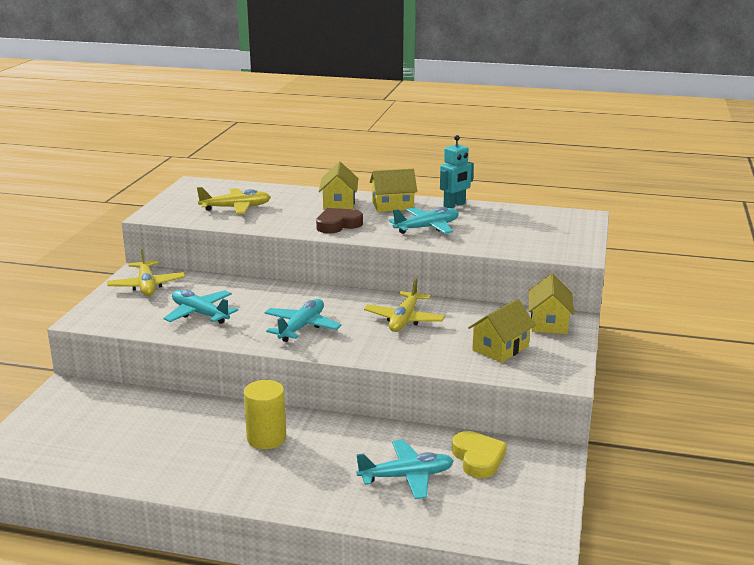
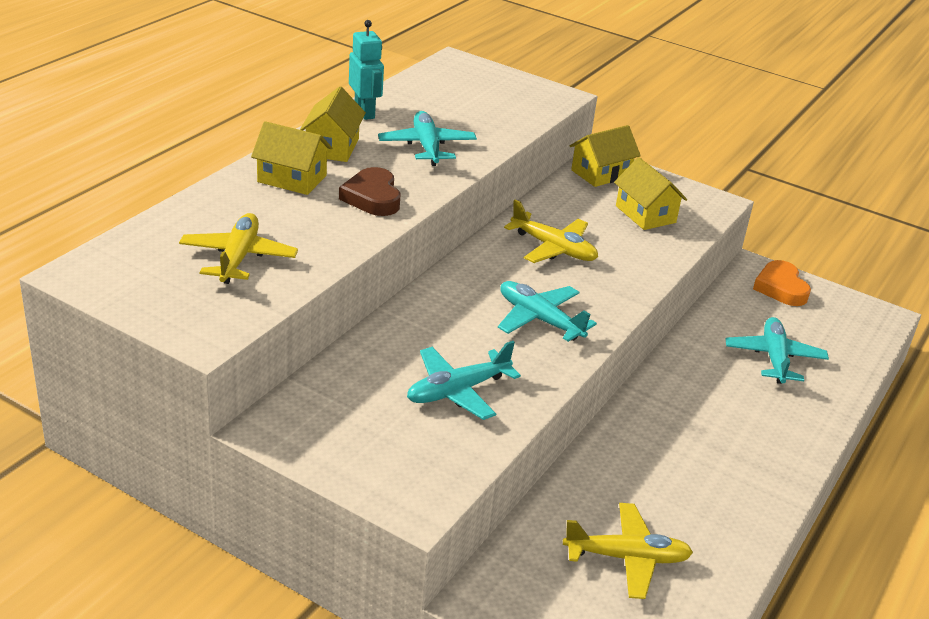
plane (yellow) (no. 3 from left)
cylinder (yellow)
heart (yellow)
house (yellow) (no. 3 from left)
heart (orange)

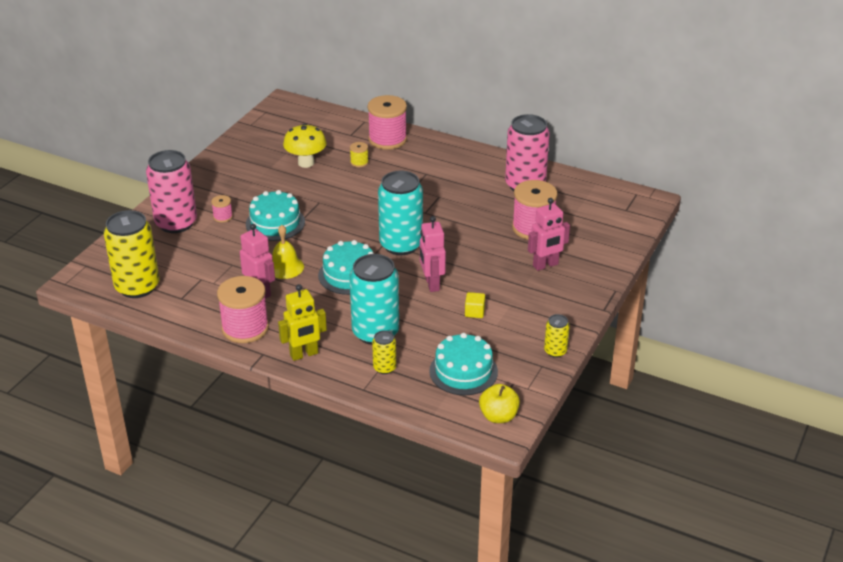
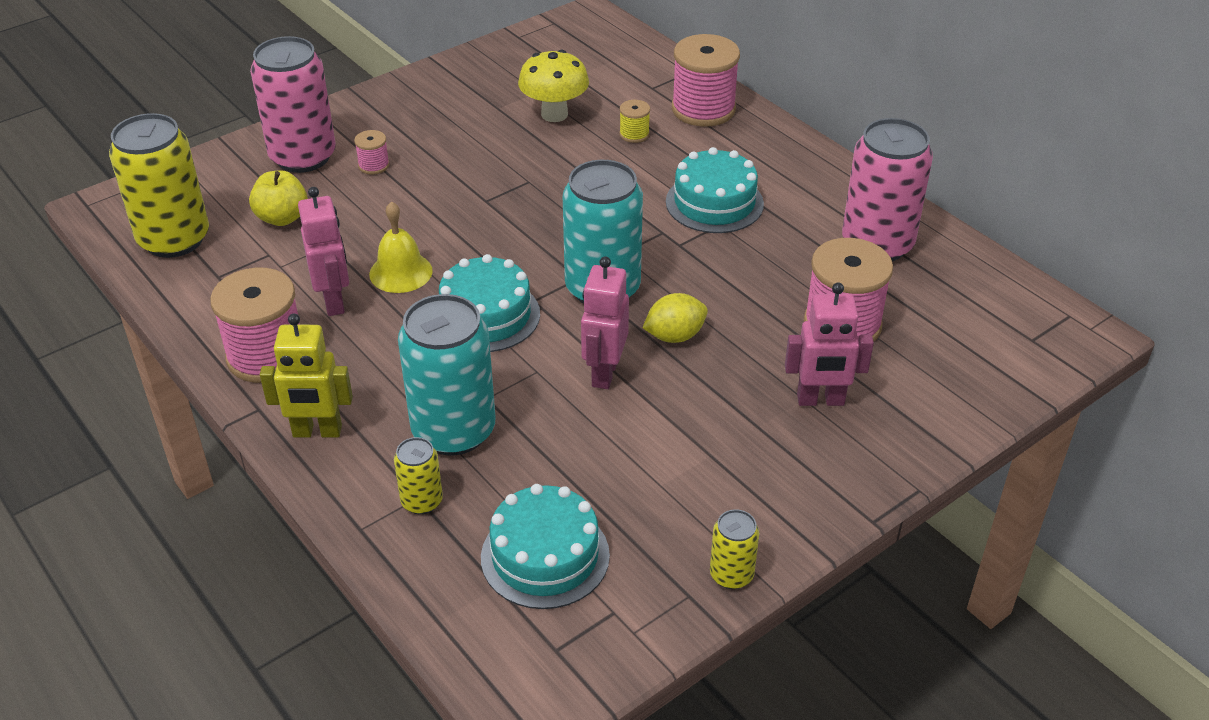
cake (turquoise) (no. 3 from left)
cube (yellow)
apple (yellow)
lemon (yellow)

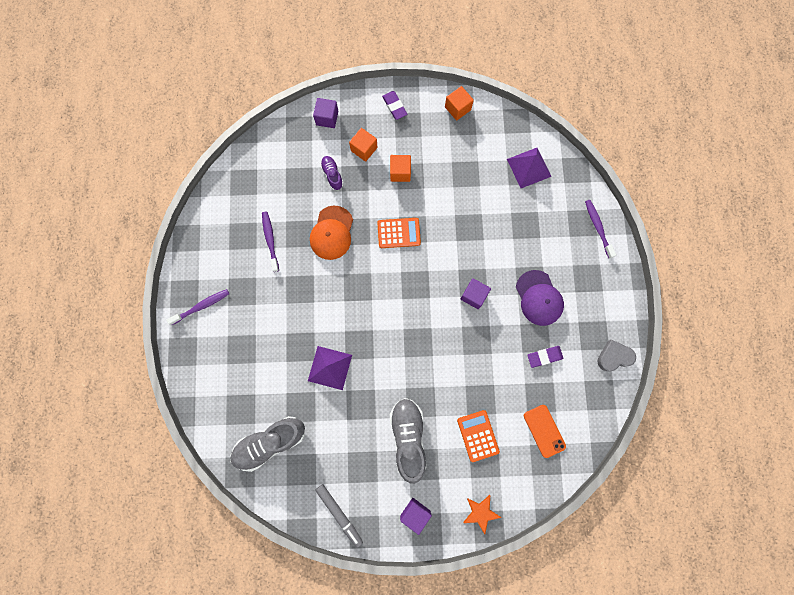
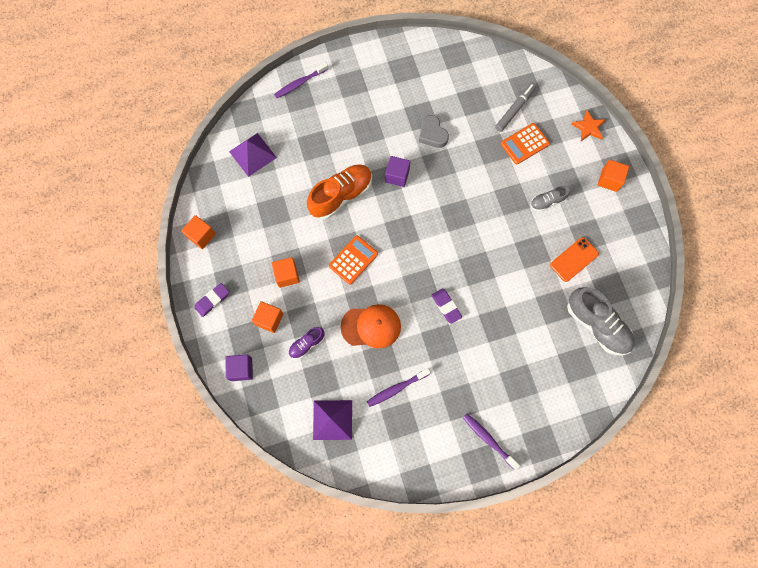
pyramid (purple) (no. 2 from left)
marker (grey)
calculator (orange) (no. 1 from left)
shoe (grey) (no. 1 from left)
cube (orange) (no. 4 from left)
cap (purple)
phone (orange)
eraser (purple) (no. 2 from left)
heart (grey)
shoe (orange)

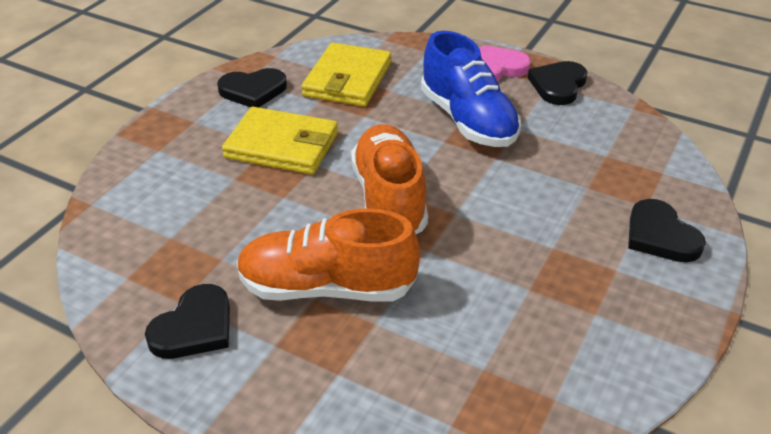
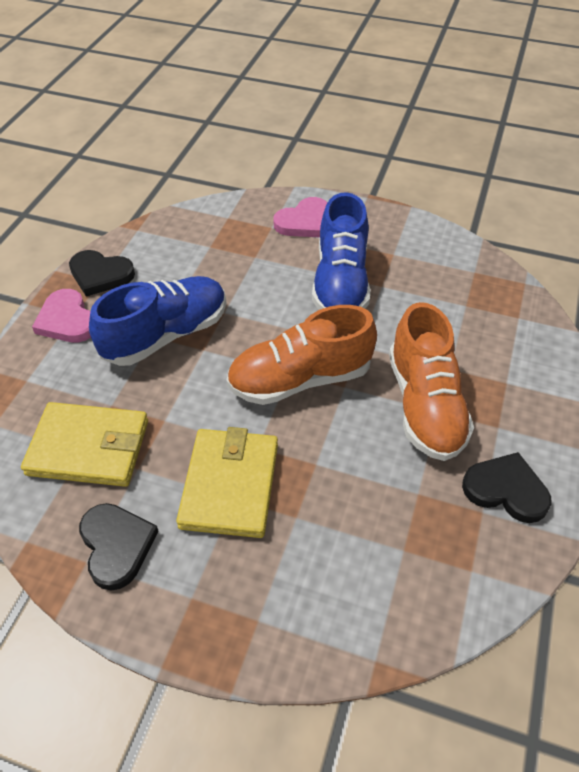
heart (pink) (no. 2 from left)
shoe (blue) (no. 2 from left)

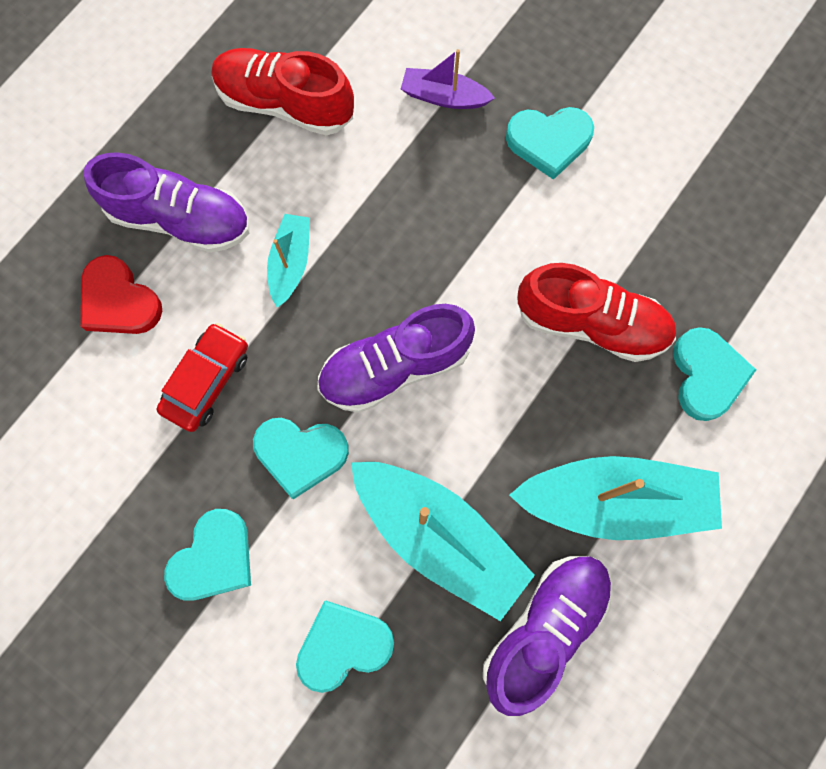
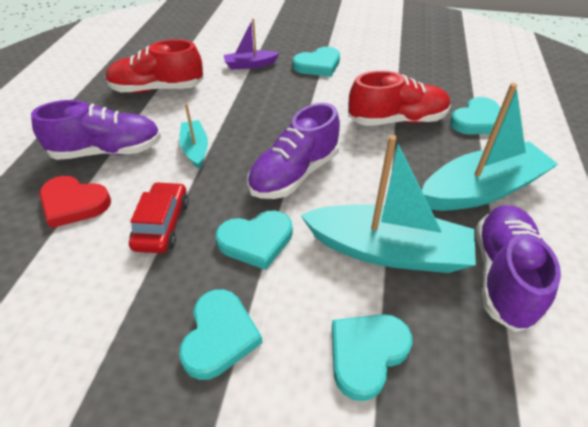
heart (turquoise) (no. 5 from left)

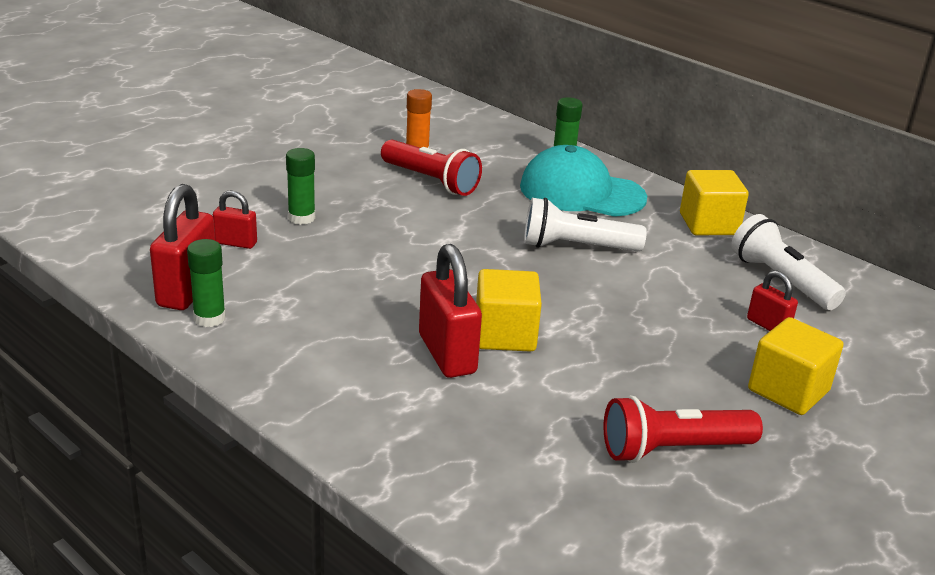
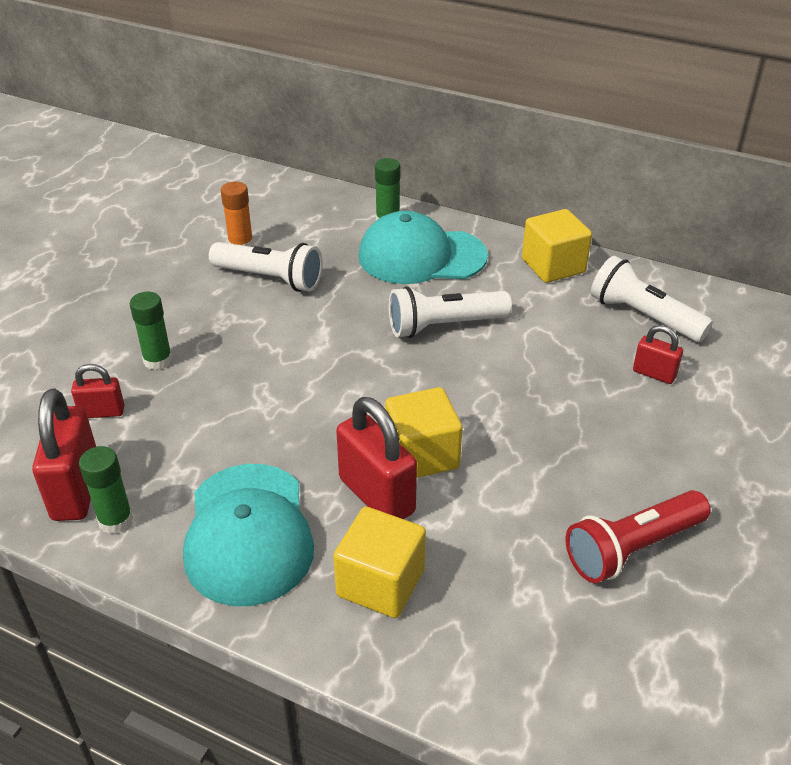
flashlight (white) (no. 1 from left)
cube (yellow) (no. 1 from left)
cap (turquoise) (no. 1 from left)

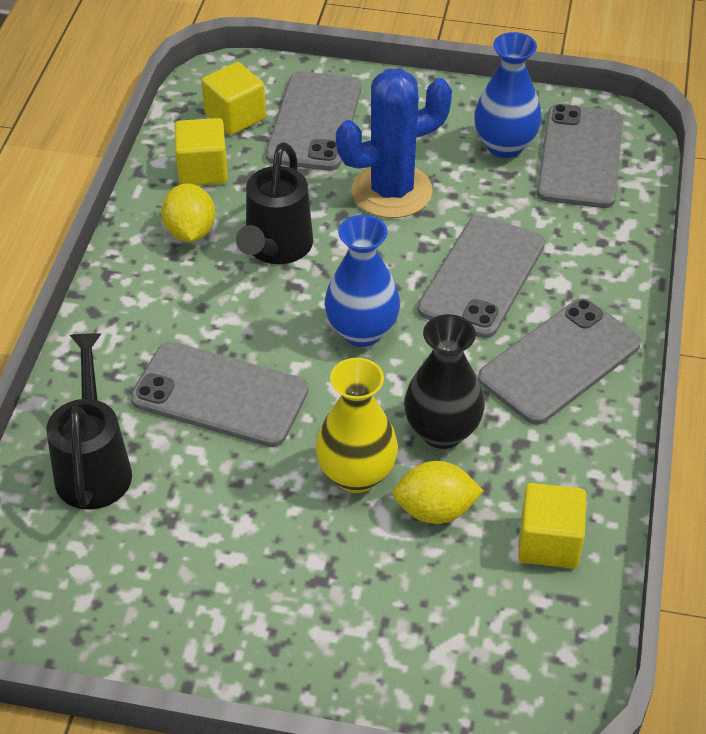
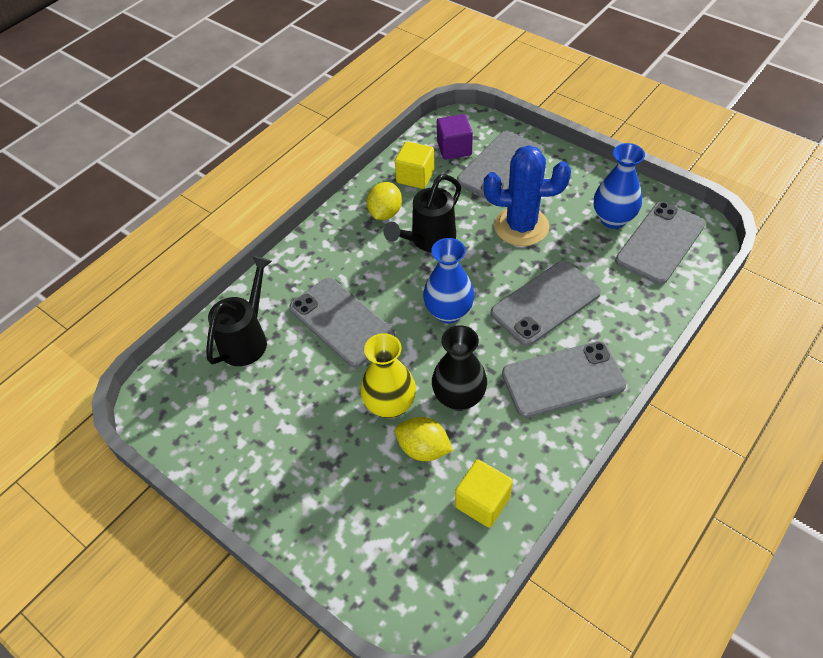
cube (purple)

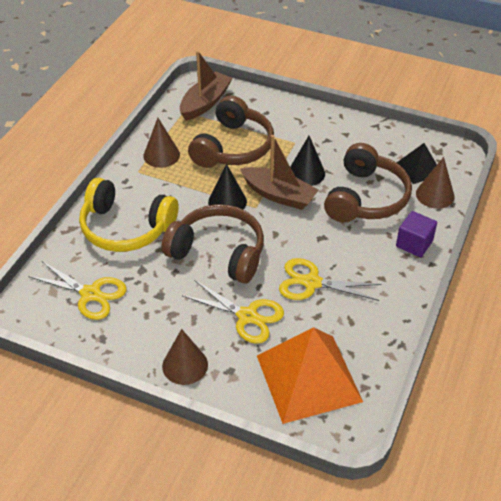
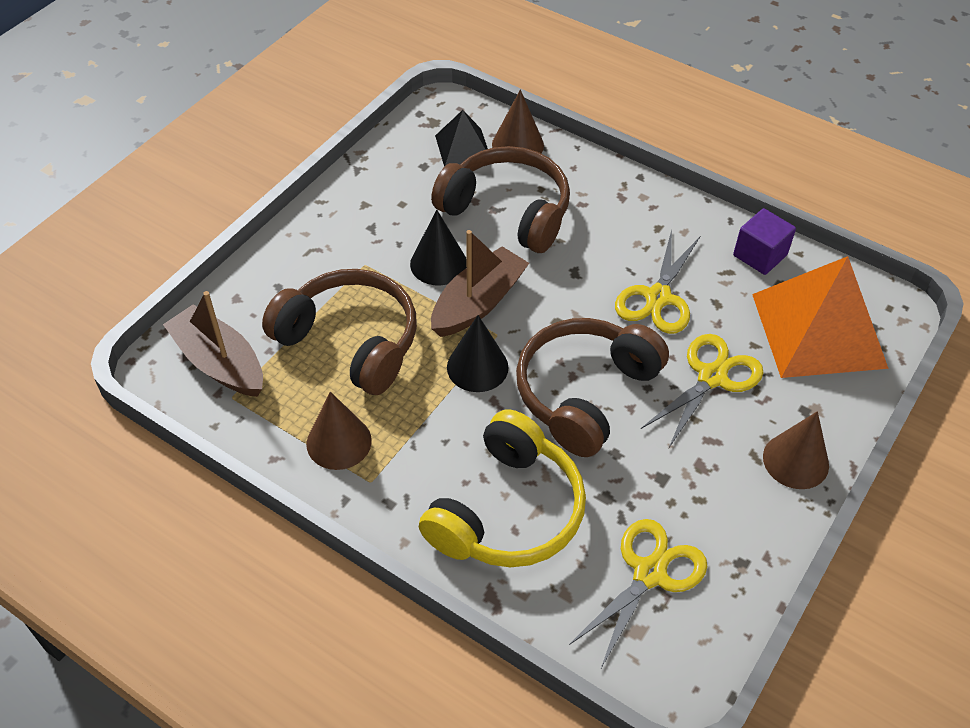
cube (purple)

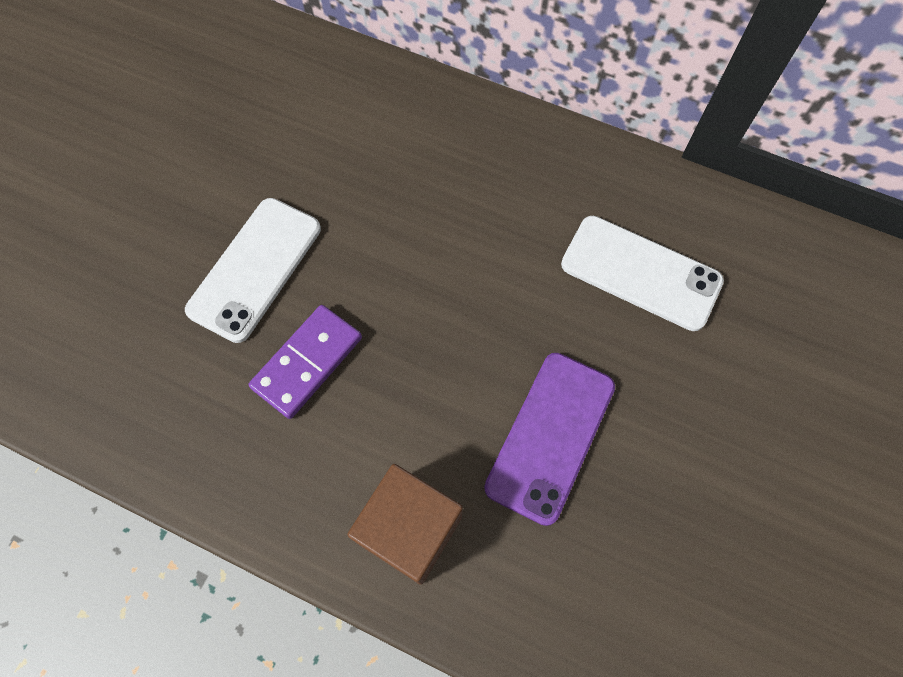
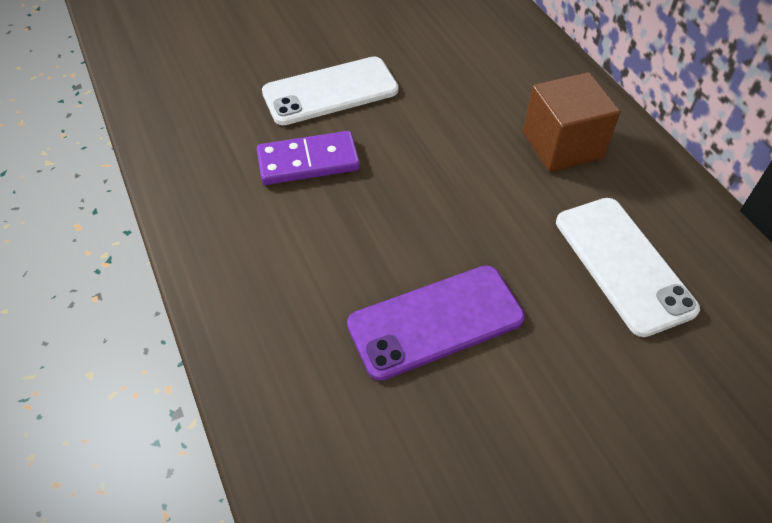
cube (brown)

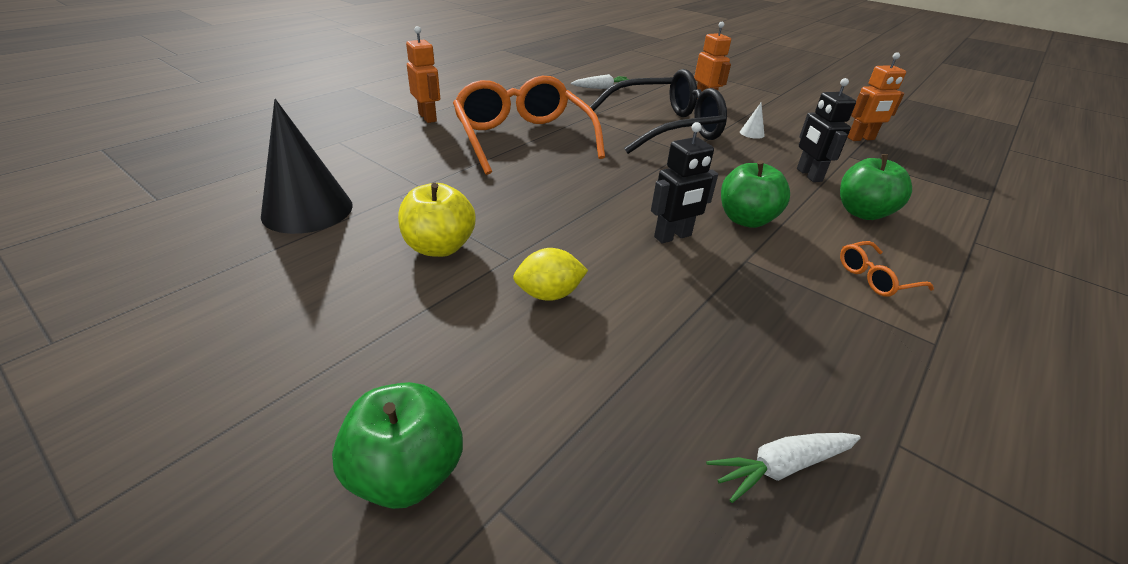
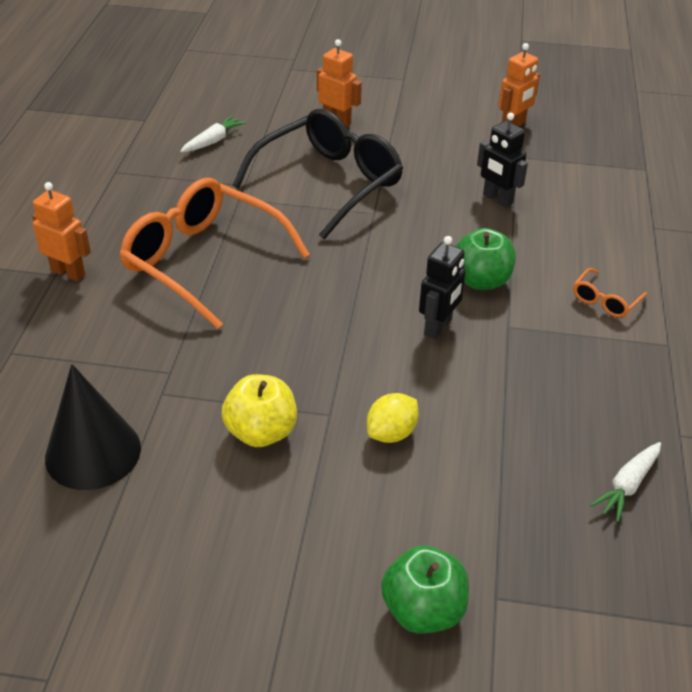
cone (white)
apple (green) (no. 3 from left in the first image)

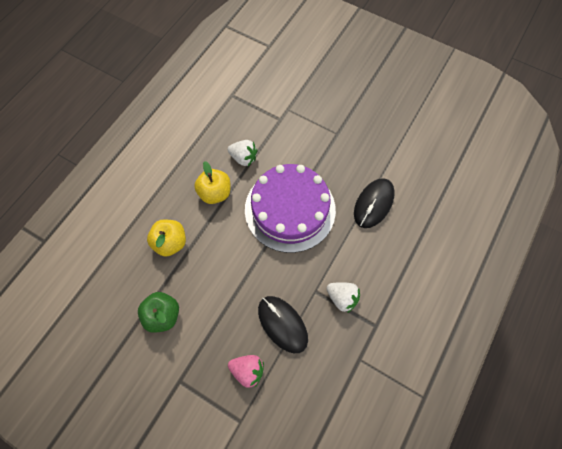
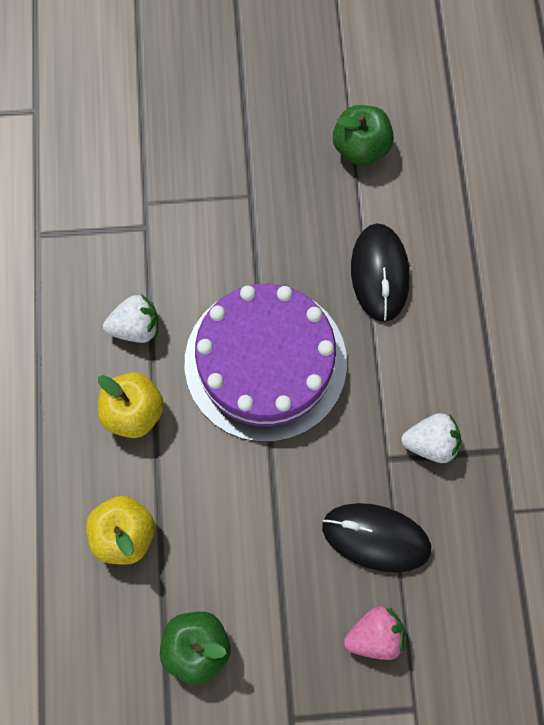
apple (green) (no. 2 from left)

